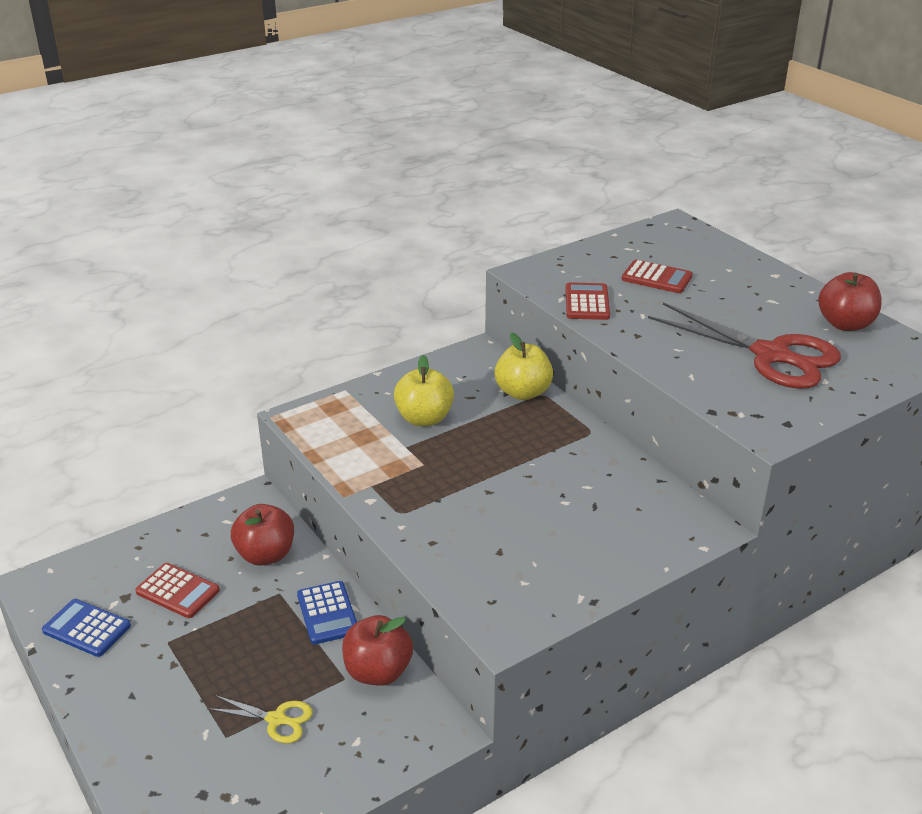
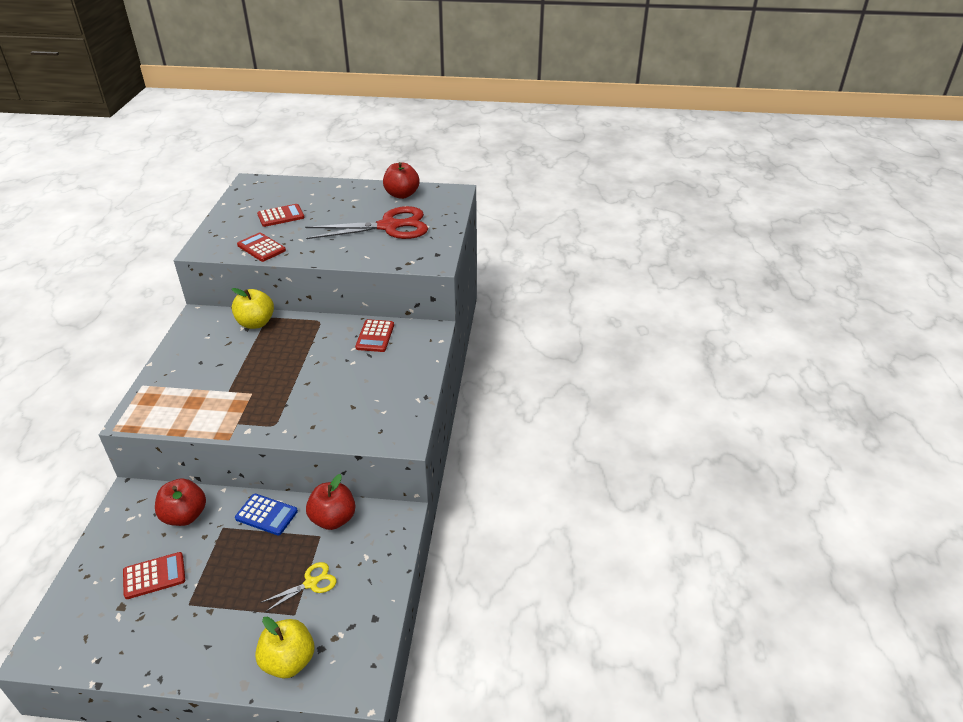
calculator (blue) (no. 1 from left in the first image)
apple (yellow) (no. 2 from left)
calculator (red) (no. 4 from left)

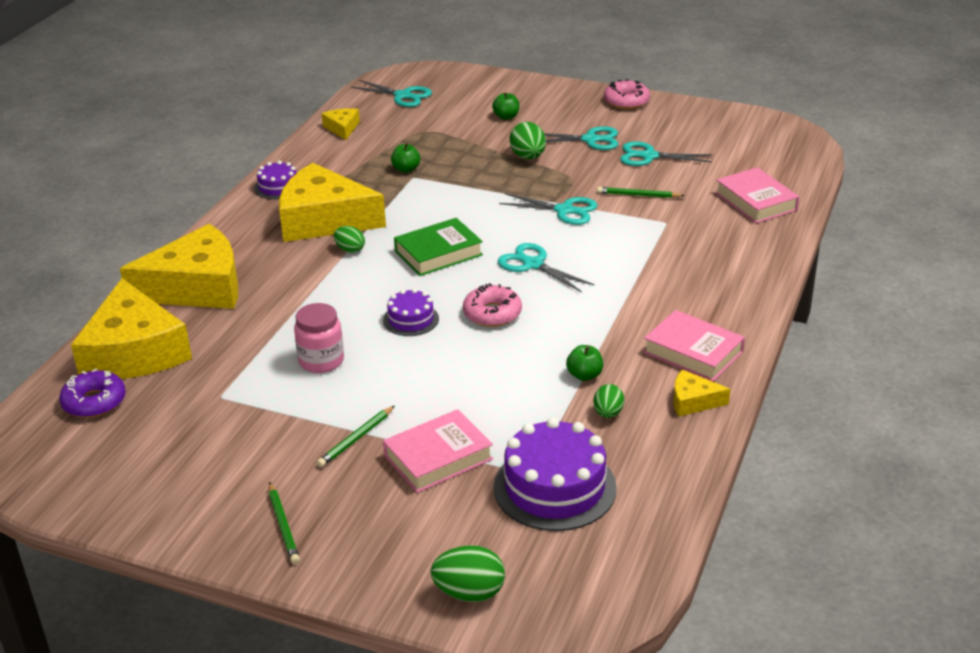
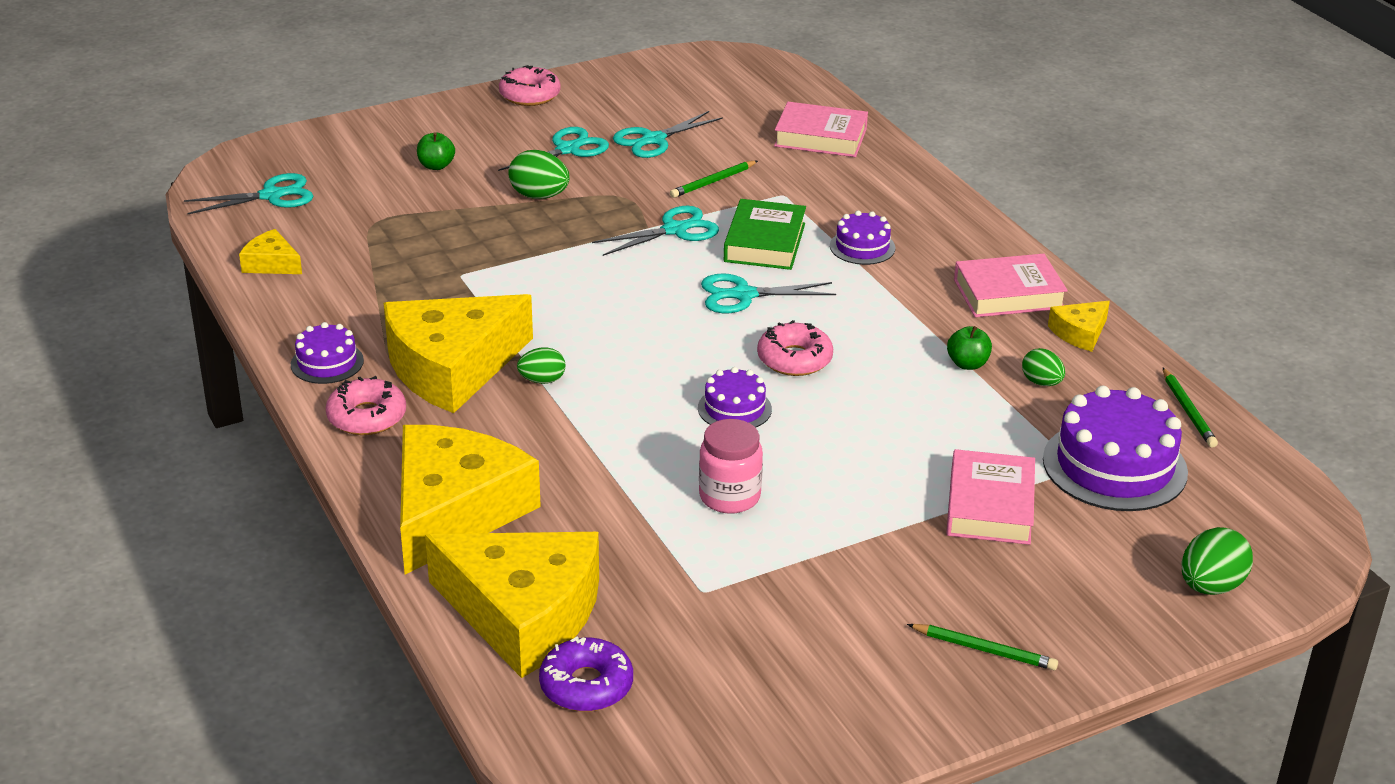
pencil (green) (no. 3 from left)
apple (green) (no. 1 from left in the first image)
book (green)
donut (pink) (no. 1 from left)
cake (purple) (no. 3 from left)

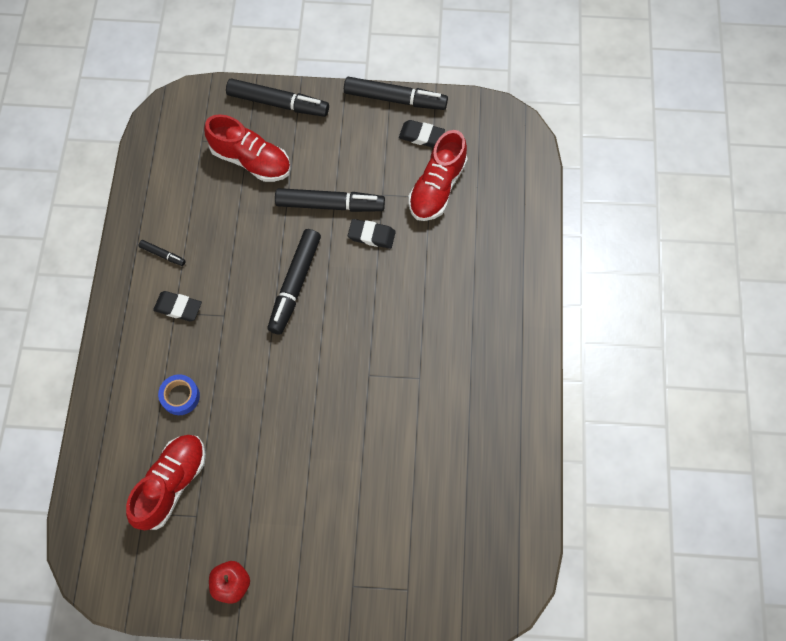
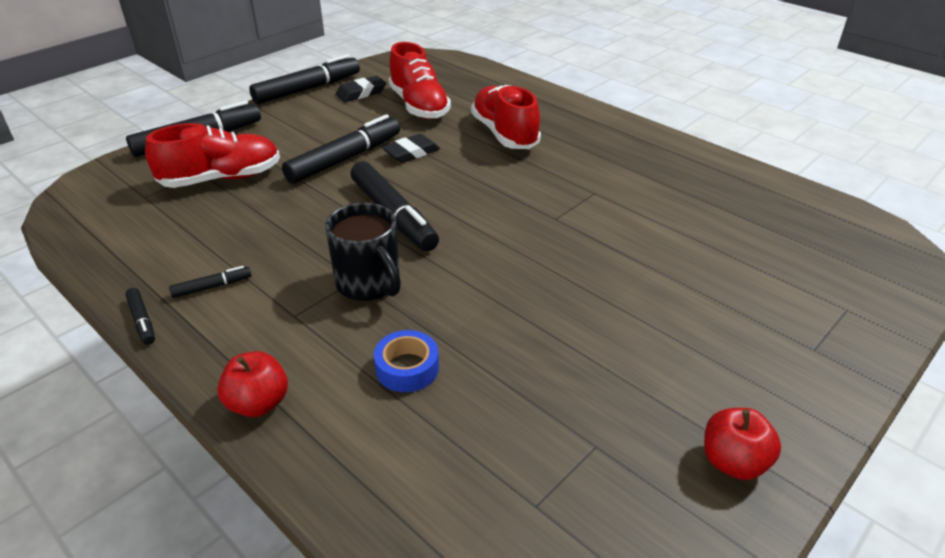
shoe (red) (no. 3 from left)
eraser (black) (no. 1 from left in the first image)
marker (black) (no. 1 from left)
apple (red) (no. 1 from left)
mug (black)

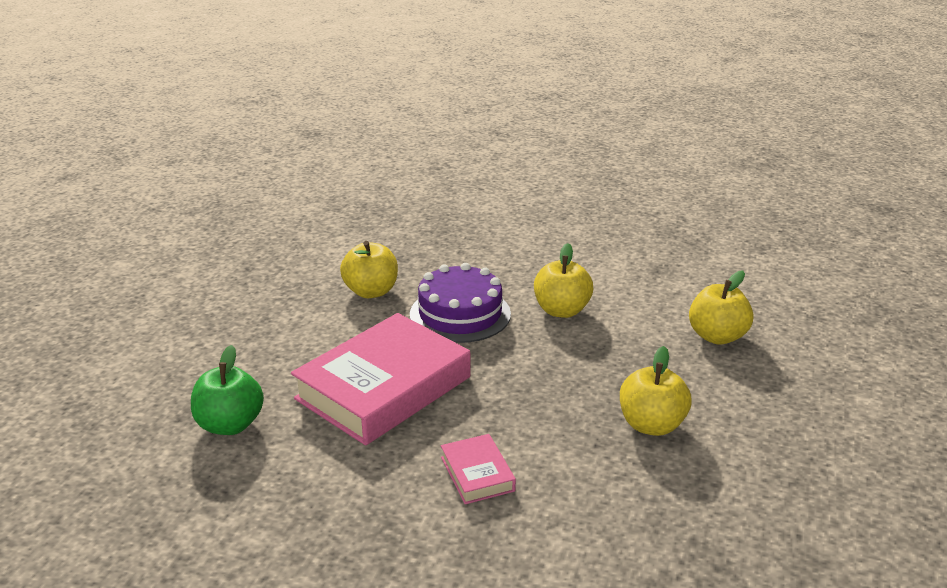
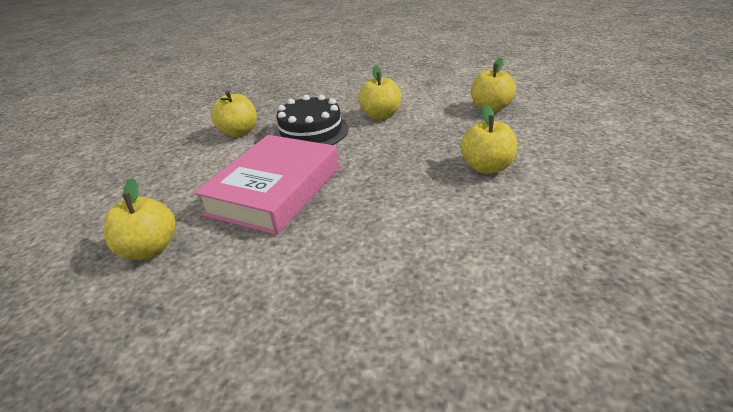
apple (yellow) (no. 1 from left)
cake (black)
book (pink) (no. 2 from left in the first image)

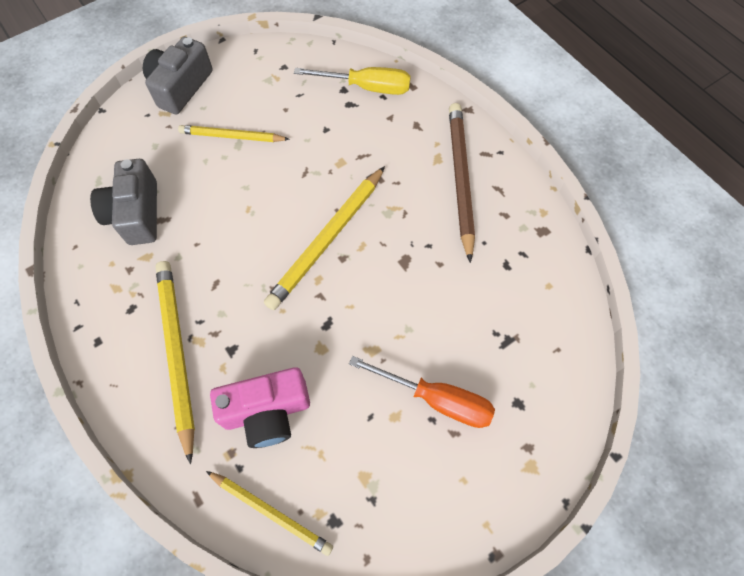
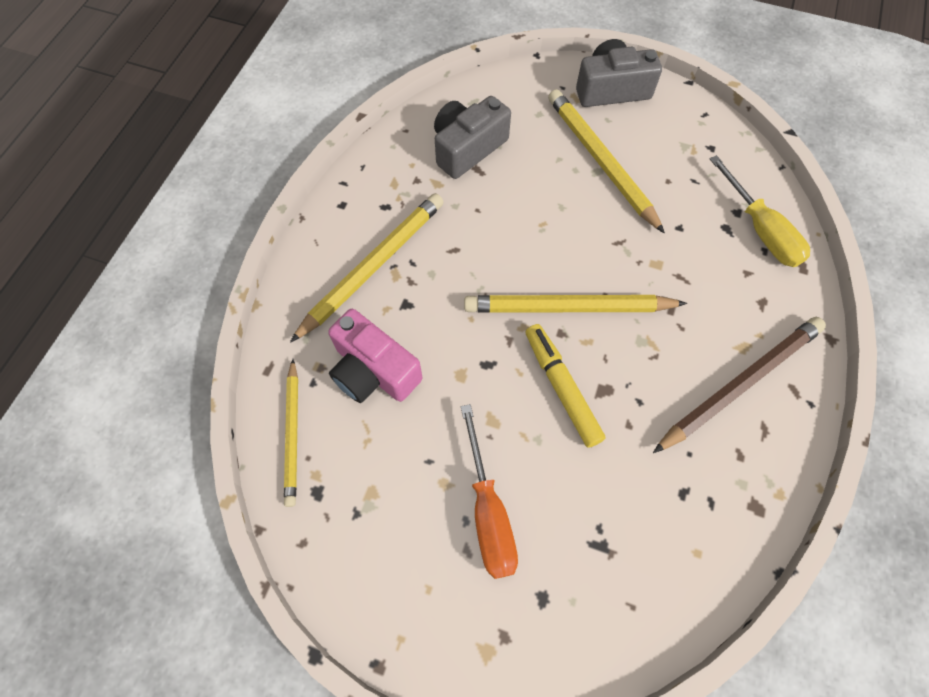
pencil (yellow) (no. 4 from left)
marker (yellow)

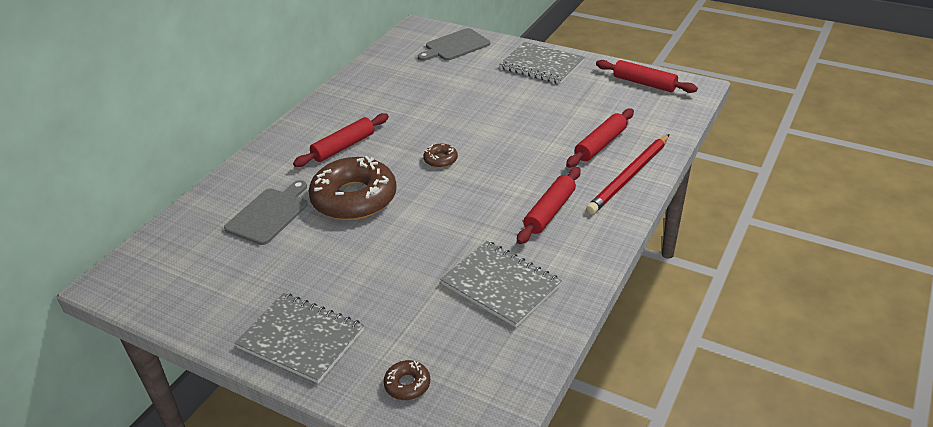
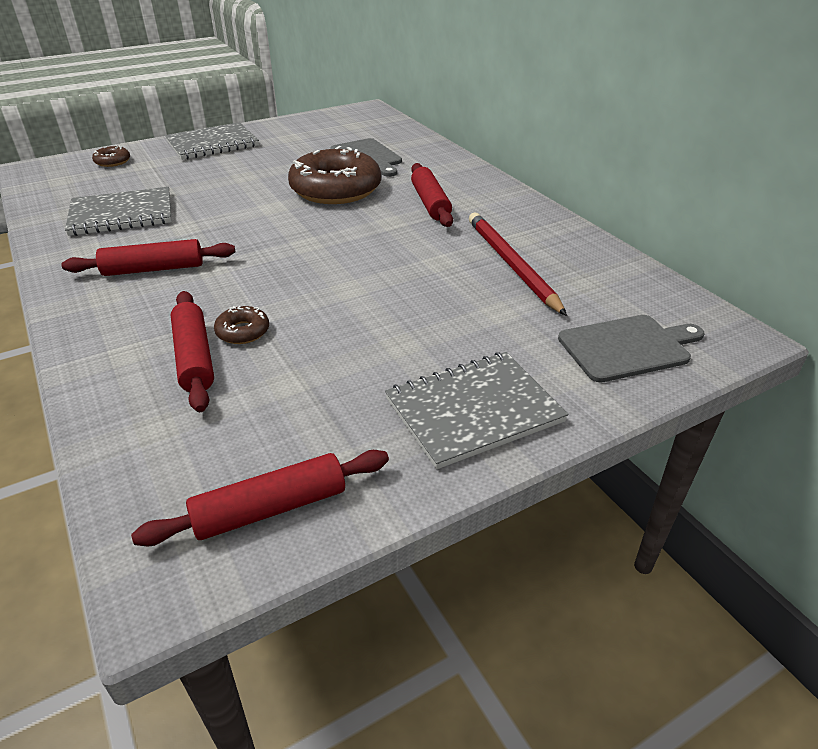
cutting board (grey) (no. 2 from left)
donut (brown) (no. 2 from left)
rolling pin (red) (no. 1 from left)
pencil (red)

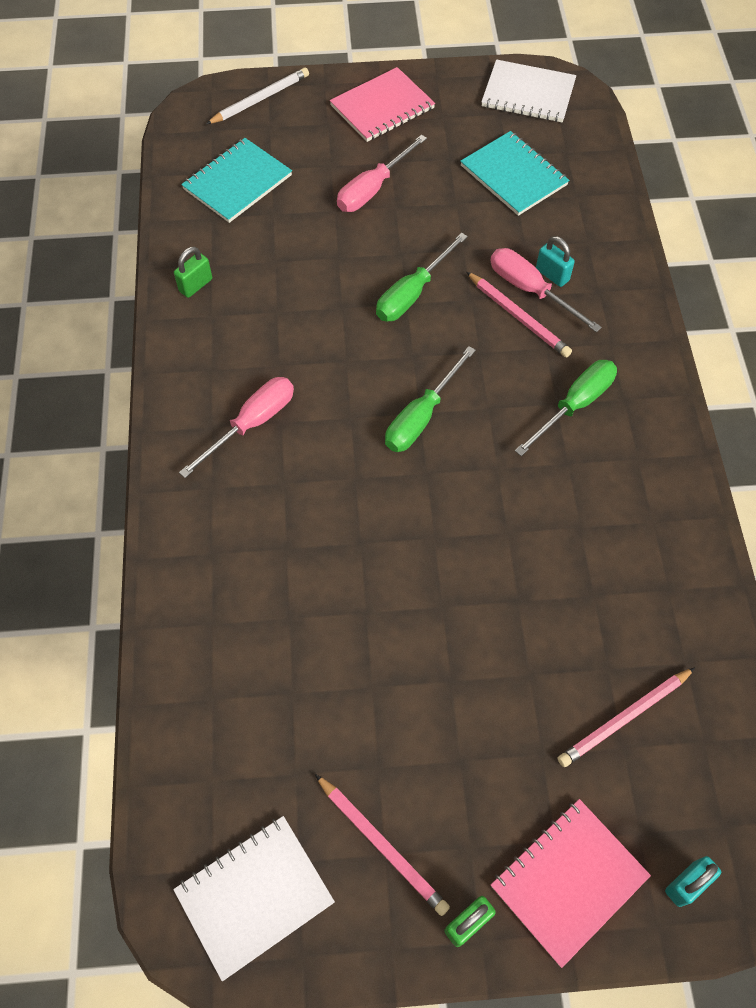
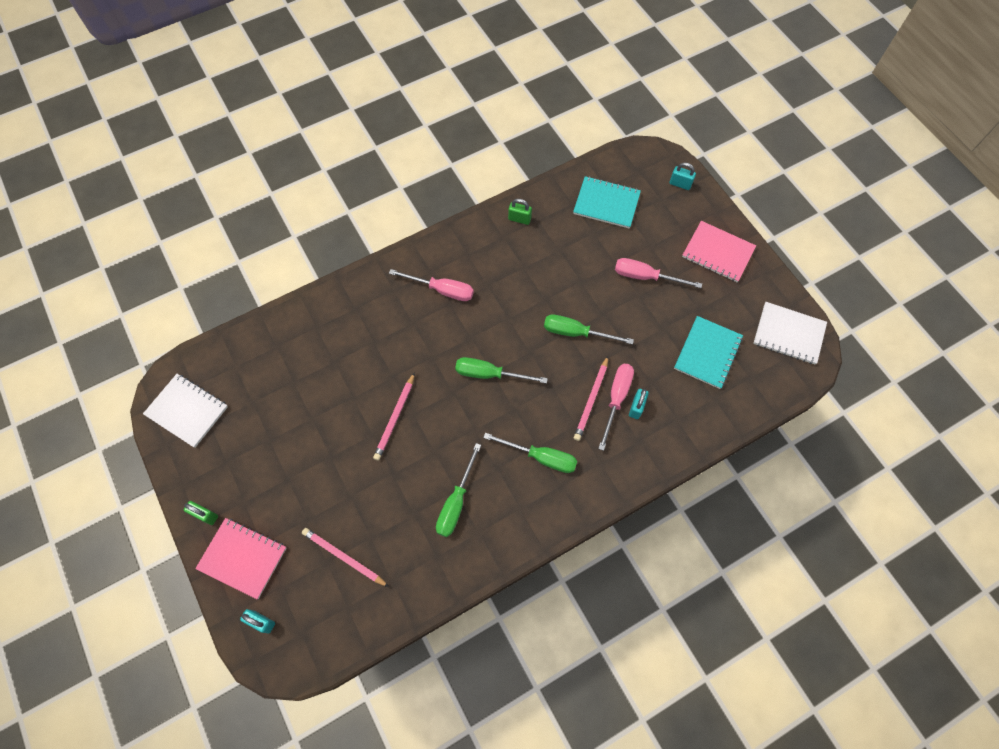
padlock (turquoise) (no. 3 from left)
pencil (pink) (no. 2 from left)
notebook (white) (no. 2 from left)
screwdriver (green) (no. 1 from left)

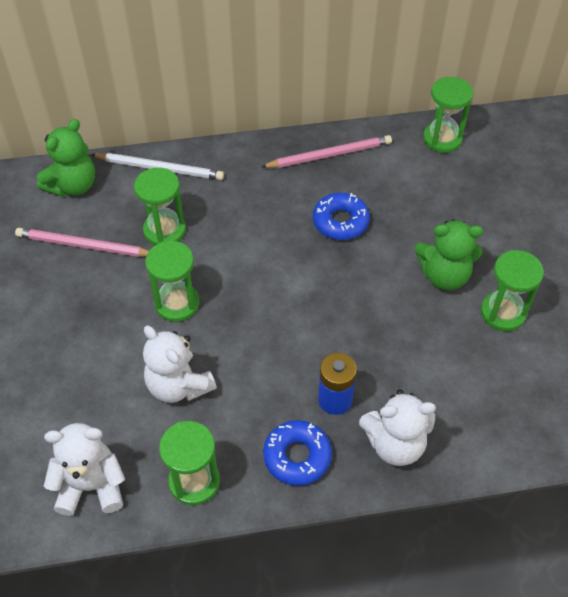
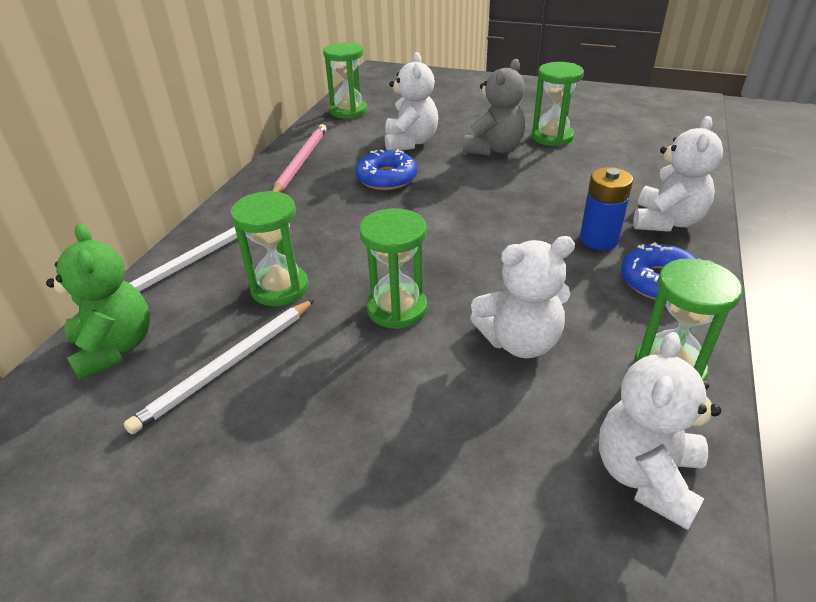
pencil (white) (no. 2 from left)
teddy bear (grey)
teddy bear (white) (no. 1 from left)

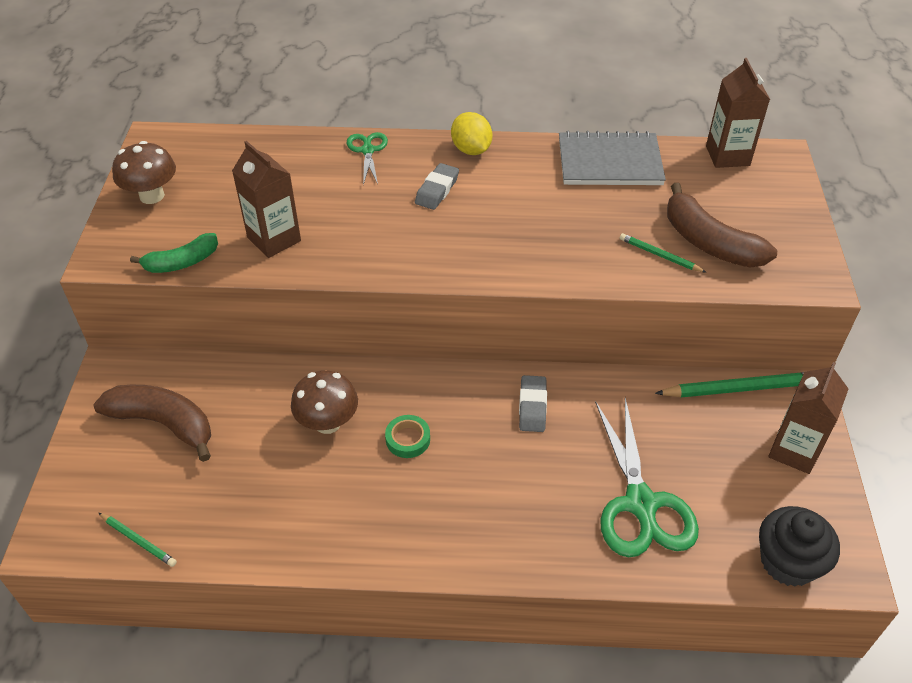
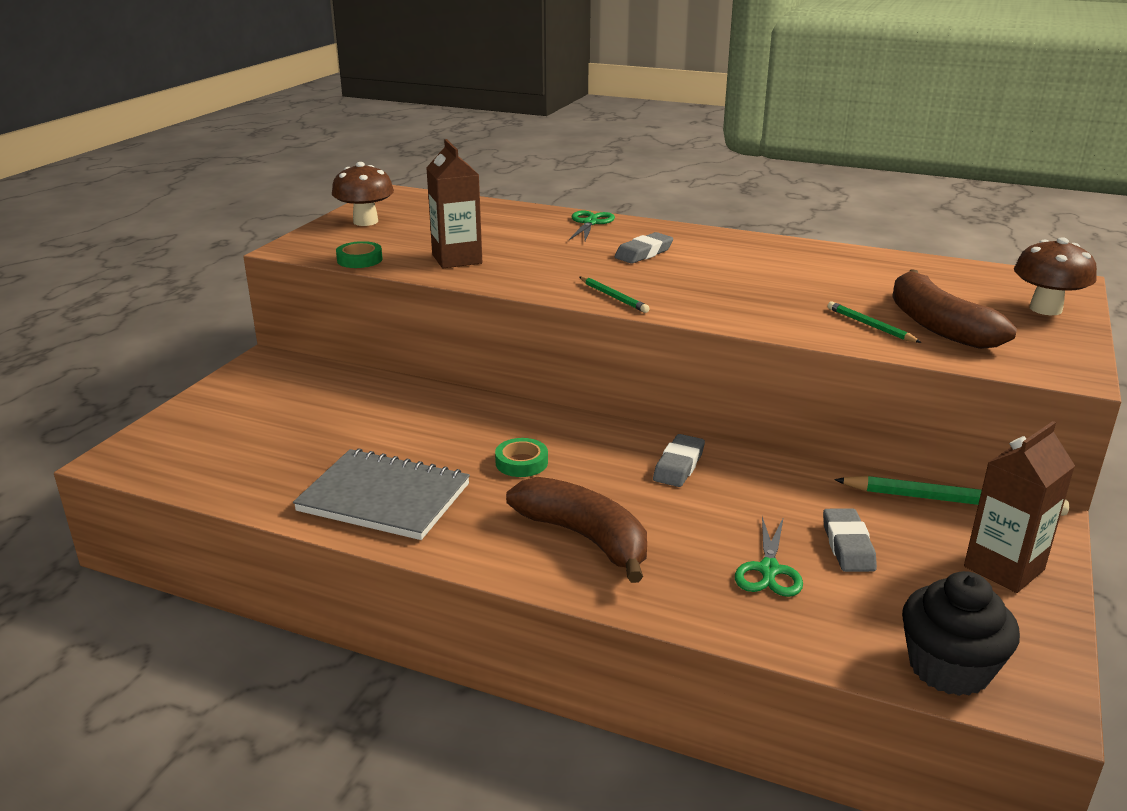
banana (brown) (no. 1 from left)
pencil (green) (no. 1 from left)
tape (green) (no. 1 from left)
mushroom (brown) (no. 2 from left)
lemon (yellow)
notebook (grey)
scissors (green) (no. 2 from left)
carton (brown) (no. 2 from left in the first image)
eraser (grey) (no. 3 from left)

